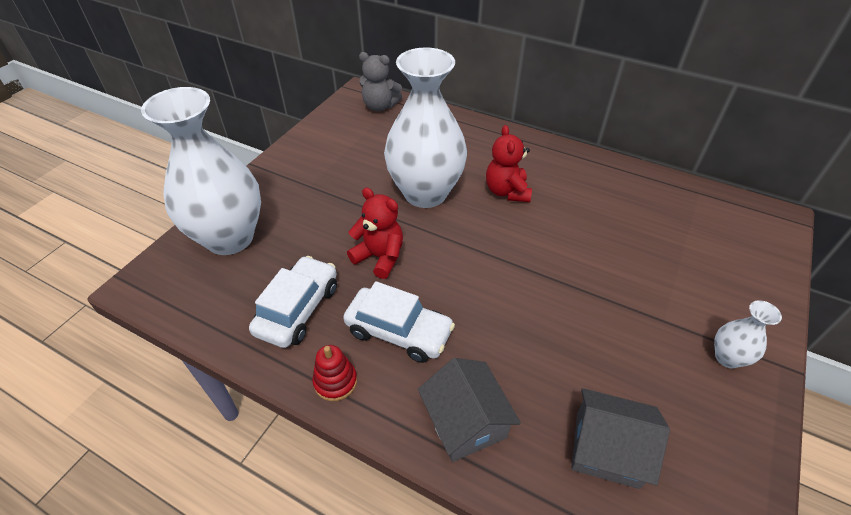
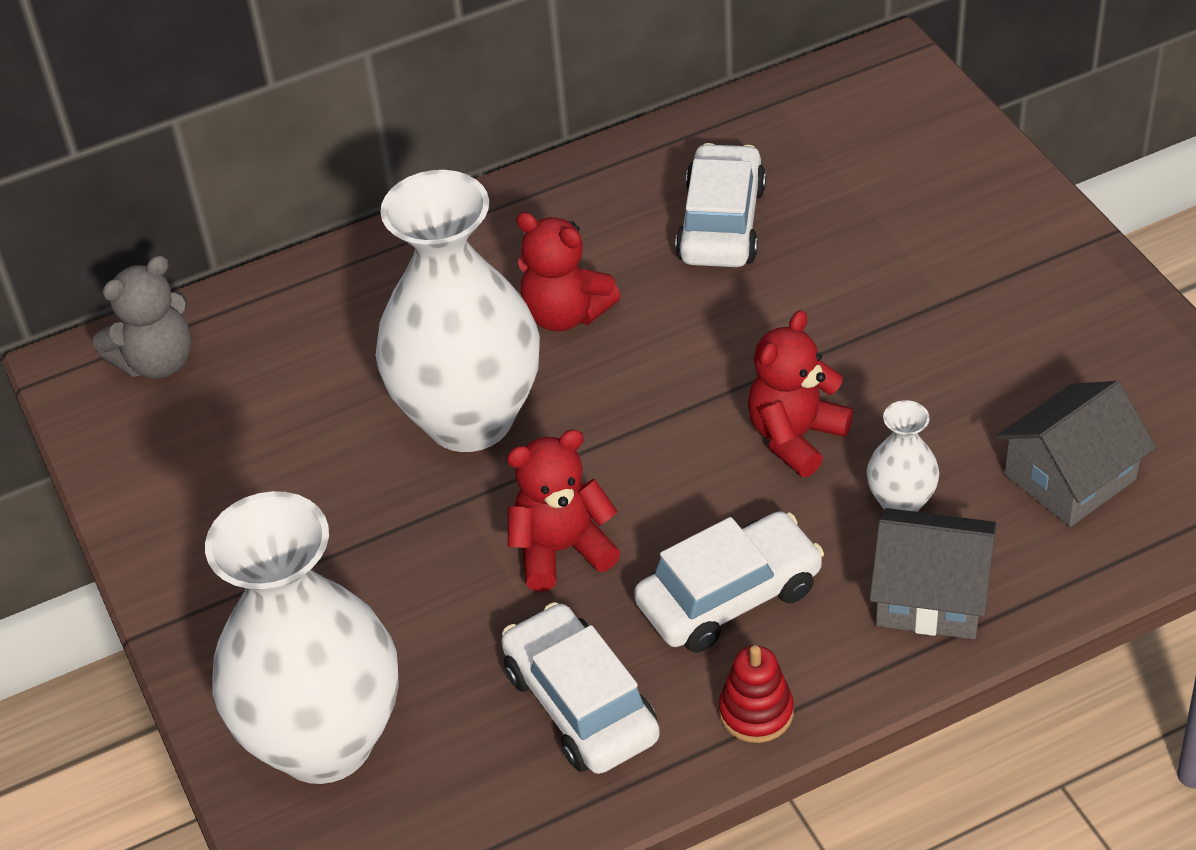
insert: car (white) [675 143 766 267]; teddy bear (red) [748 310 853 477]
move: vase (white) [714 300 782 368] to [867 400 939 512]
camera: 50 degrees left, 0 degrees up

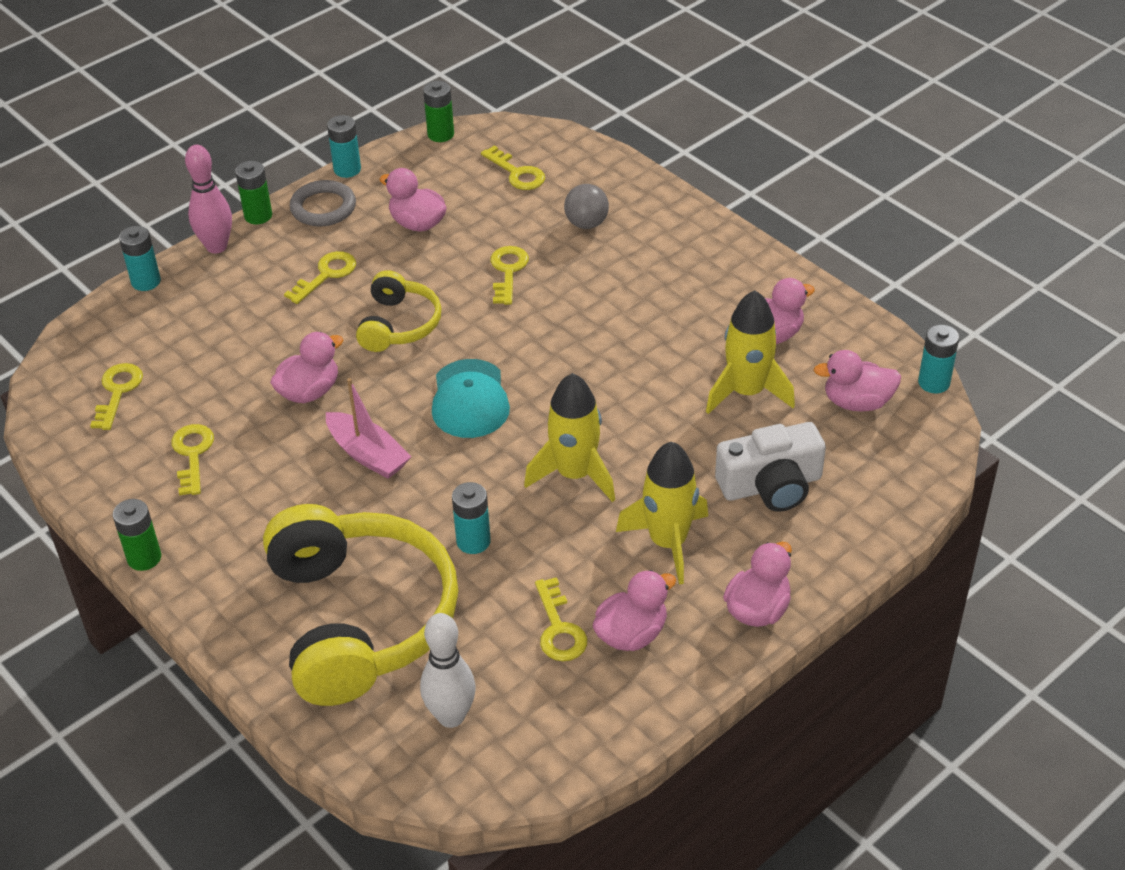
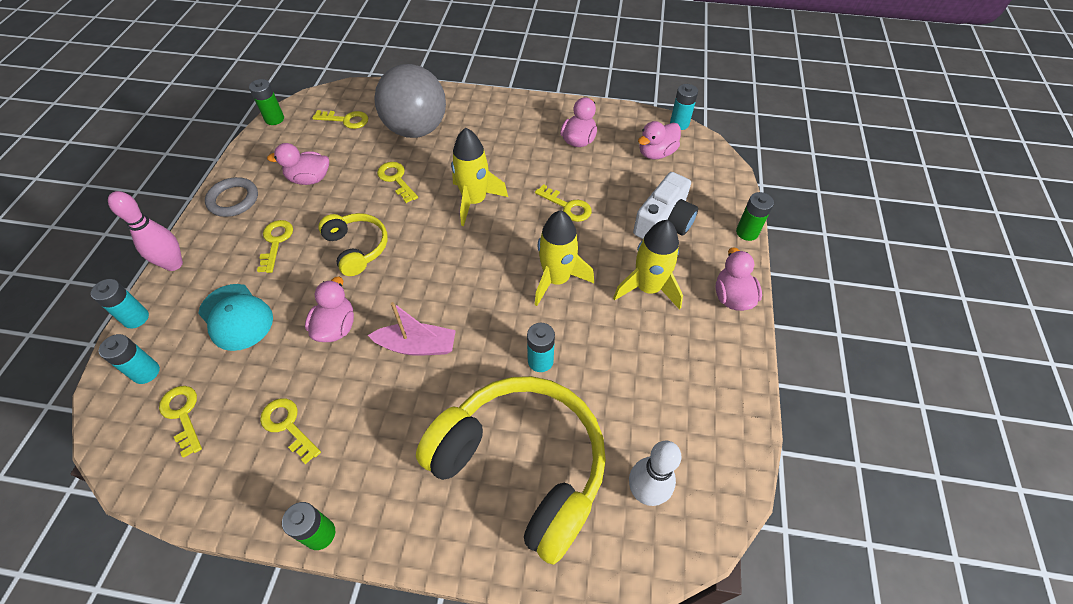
delete: duck (pink) [593 570 676 651]
move: battery (green) [235 161 272 224] to [736 192 774 241]; battery (turquoise) [327 115 361 178] to [99 334 160 384]; cap (turquoise) [432 359 510 438] to [198 284 273 351]; key (yellow) [535 577 587 661] to [535 184 592 222]; rocket (yellow) [706 290 795 414] to [451 127 508 226]
resize: ball (grey) [564 184 609 229] = [374 64 446 138] x2.21
camera: 40 degrees left, 10 degrees up

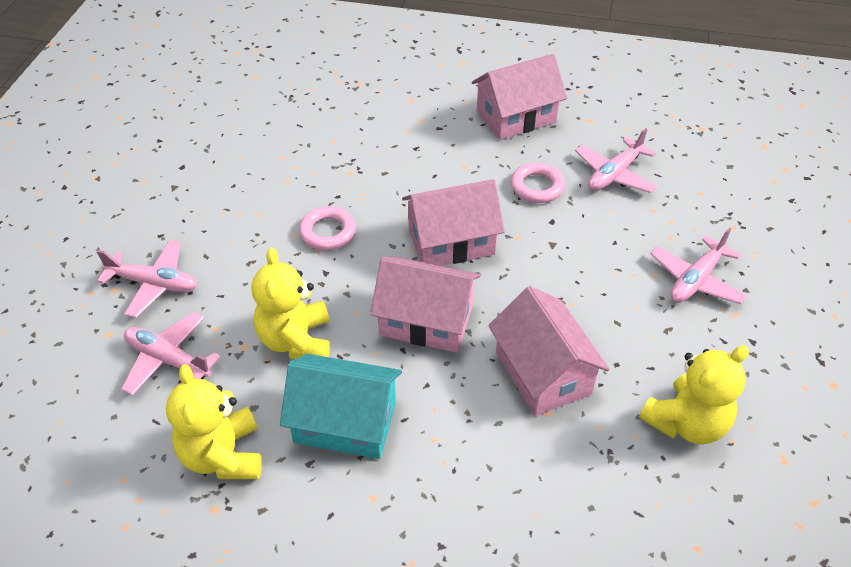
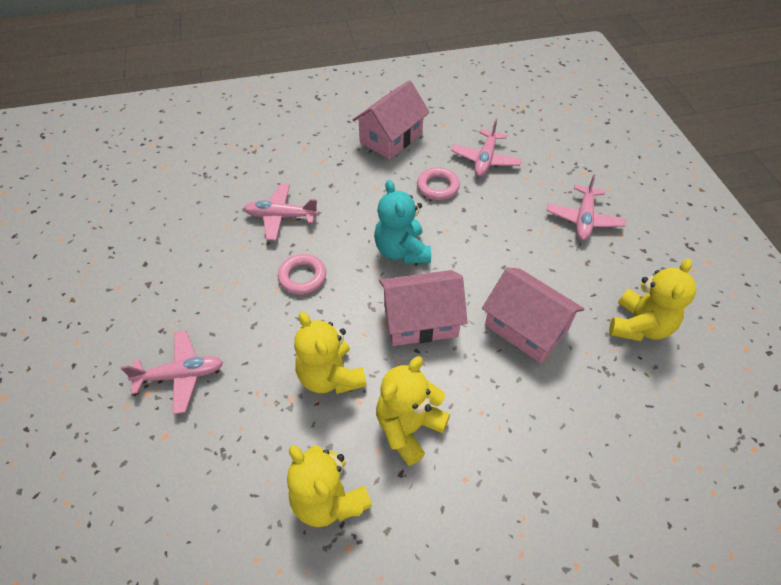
move: plane (pink) [121 312 220 396] to [243 184 319 241]
replace: house (turquoise) [280 354 402 459] to teddy bear (yellow) [376 356 450 466]; house (pink) [402 179 505 266] to teddy bear (turquoise) [374 180 431 264]
camera: 25 degrees left, 5 degrees up

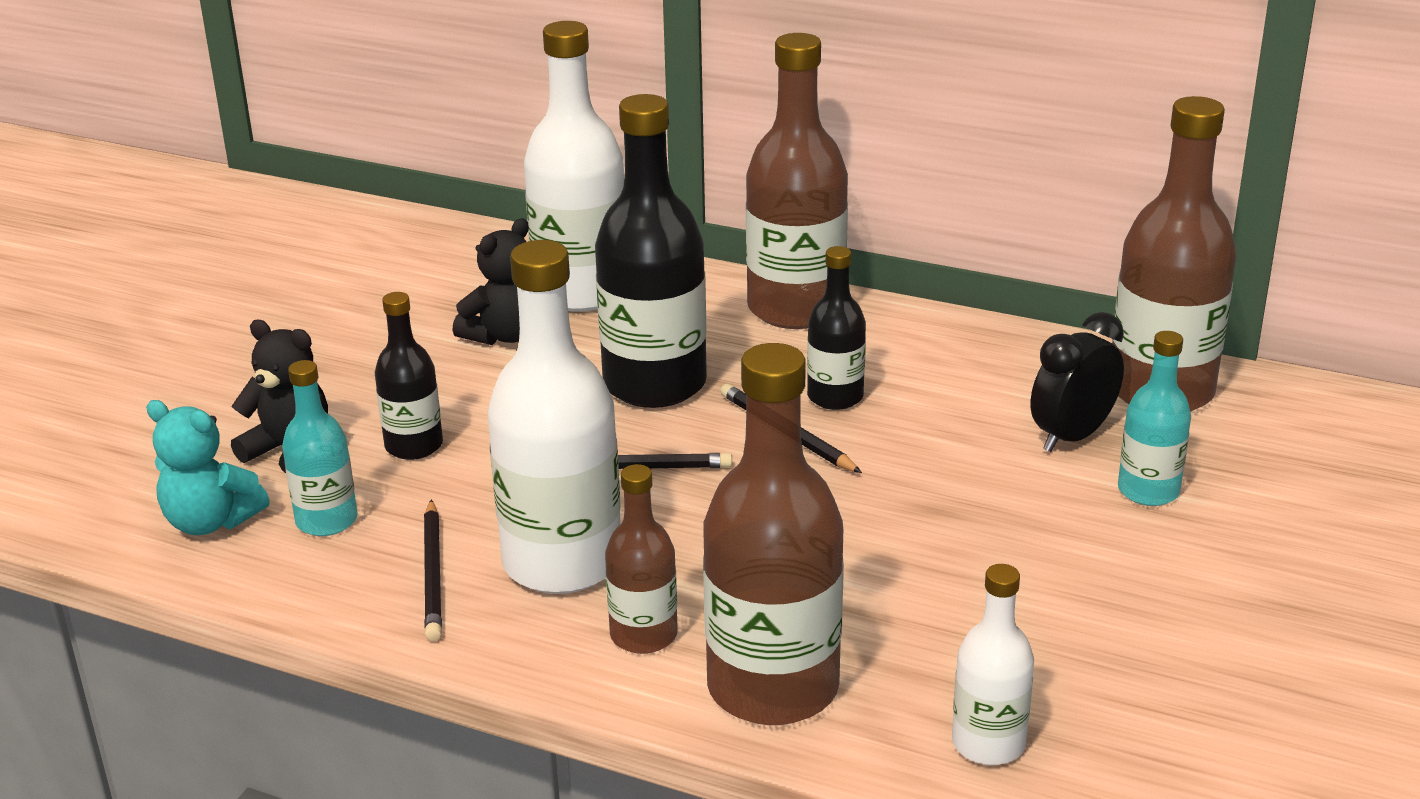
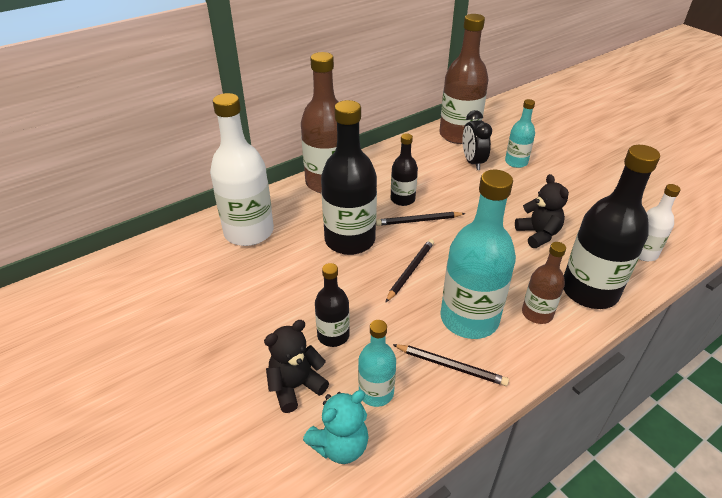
move: teddy bear (black) [452 218 529 345] to [515 174 569 248]
recolor: bottle (white) [488 240 621 594] to bottle (turquoise) [440 170 516 339]; bottle (brown) [703 343 844 725] to bottle (black) [564 145 660 309]
camera: 60 degrees left, 10 degrees up

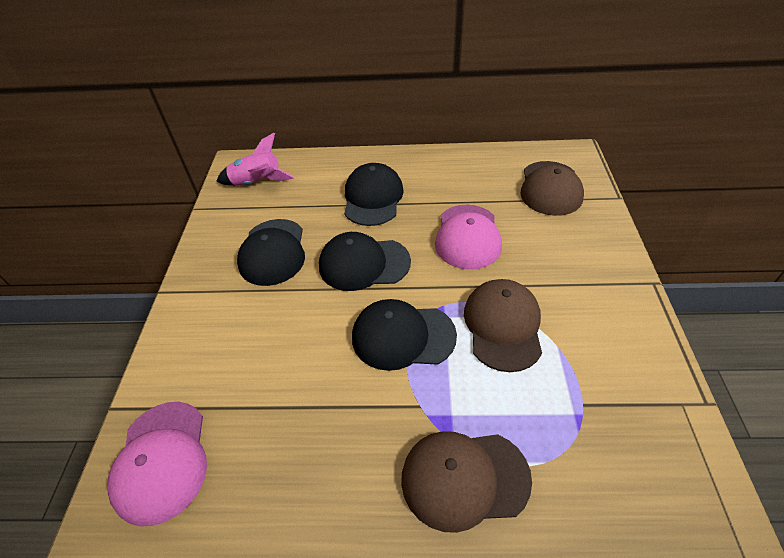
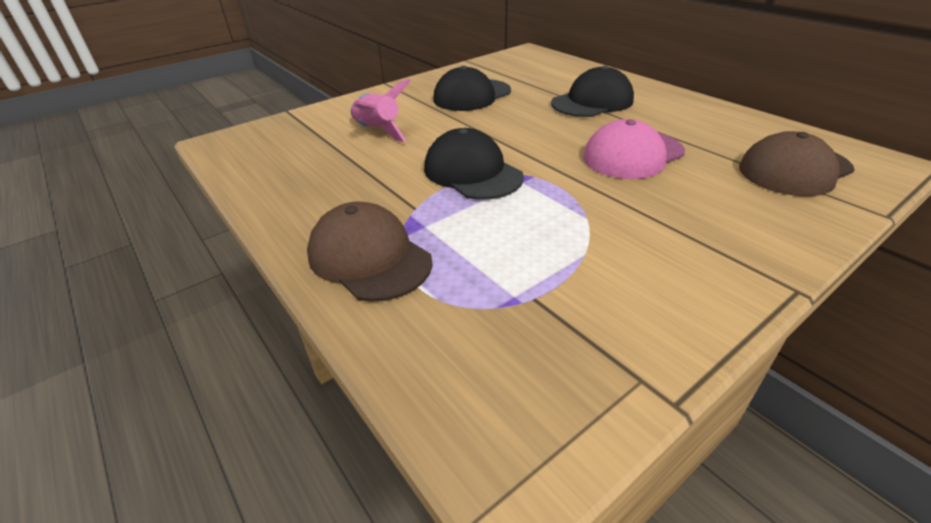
delete: cap (pink) [107 402 207 527]; cap (black) [319 232 411 291]; cap (brown) [464 279 542 372]
move: rocket (pink) [217 133 294 186] to [351 79 411 142]
camera: 50 degrees right, 10 degrees down

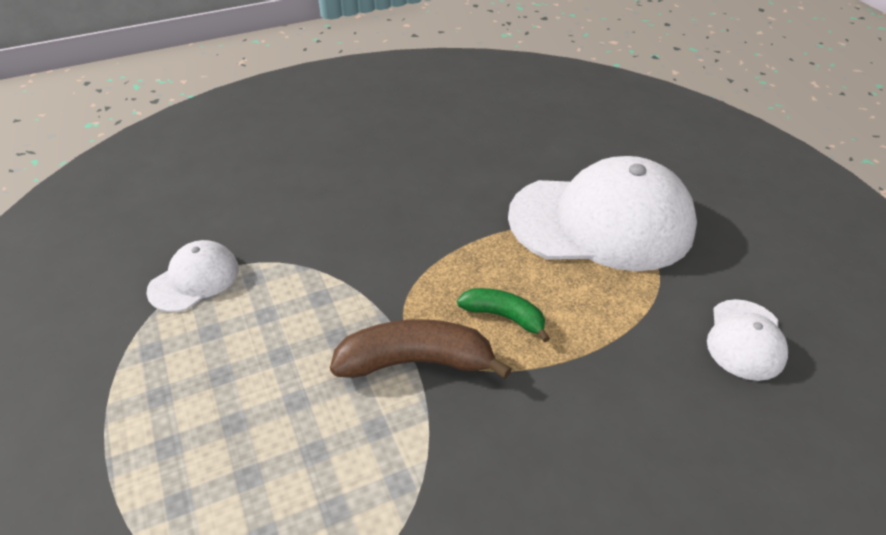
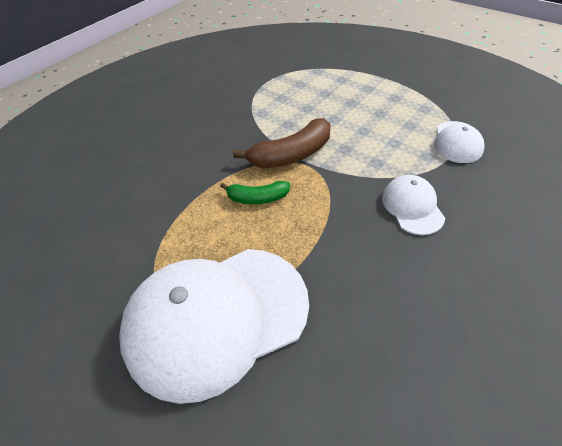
move: cap (white) [707 299 788 381] to [382 175 445 235]
camera: 155 degrees right, 5 degrees up

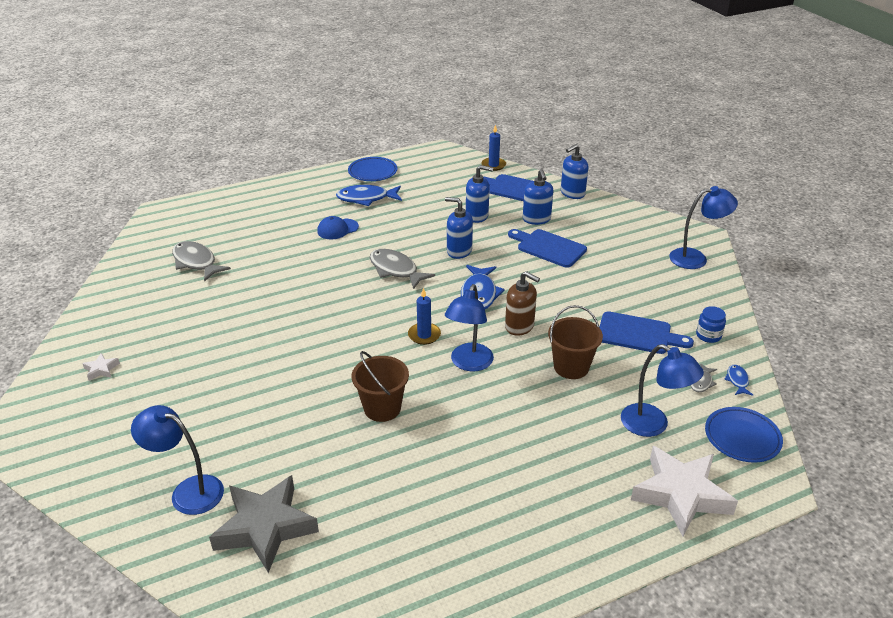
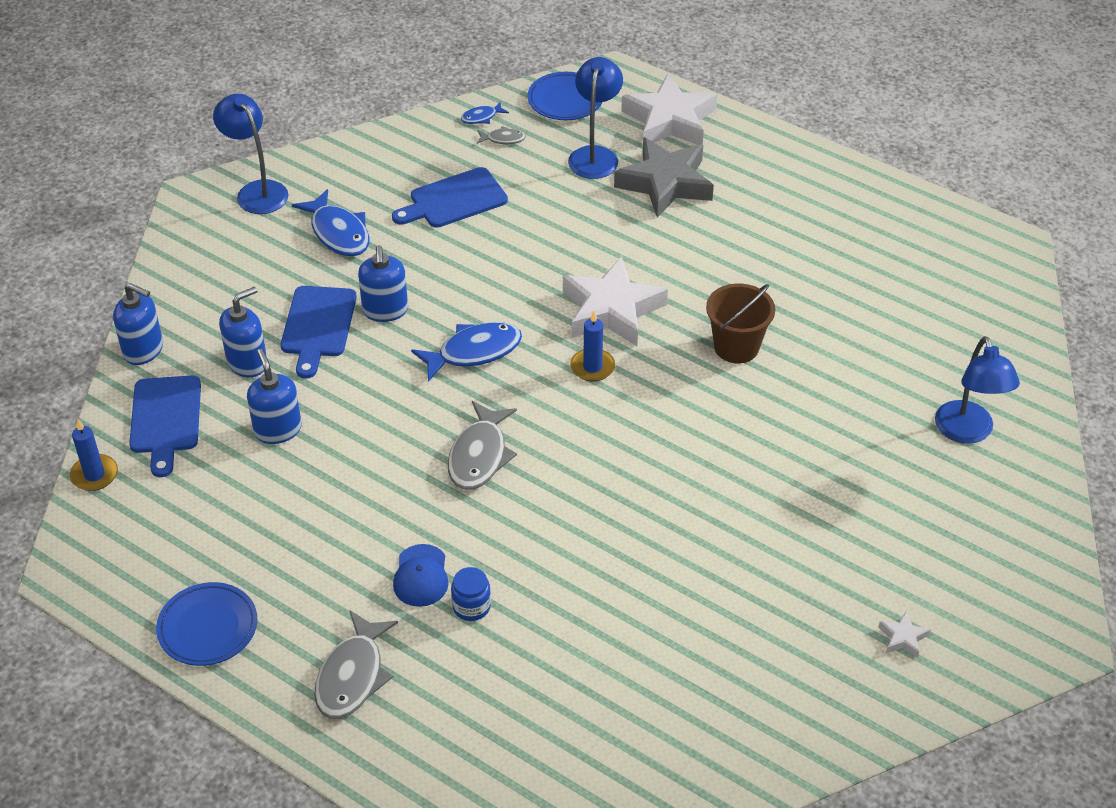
delete: soap dispenser (brown) [505 271 540 336]; bucket (brown) [548 305 603 379]
move: fish (grey) [172 241 231 282] to [314 610 398 719]; star (grey) [209 475 319 573] to [614 137 714 218]; fish (blue) [336 185 402 206] to [292 189 369 256]; soap dispenser (blue) [445 197 473 259] to [358 245 408 322]; jar (blue) [696 306 726 343] to [451 567 491 621]
replace: lamp (blue) [445 284 494 372] to star (white) [563 257 668 346]
rotate: cap (blue) [317 216 359 240] = [393 544 448 607] 60 degrees clockwise; cutting board (blue) [599 311 694 354] = [392 167 508 228] 105 degrees counterclockwise
camera: 120 degrees left, 10 degrees up

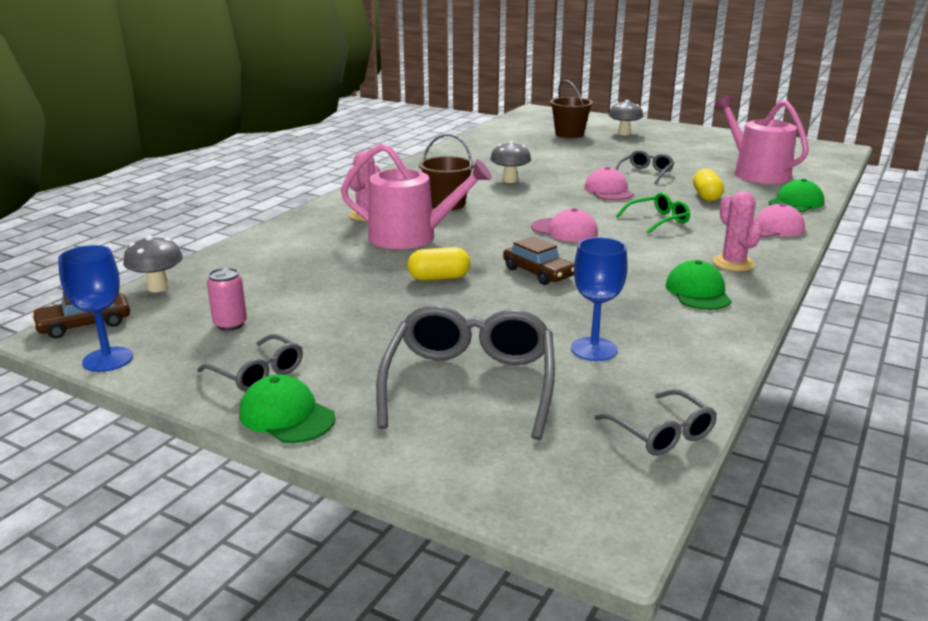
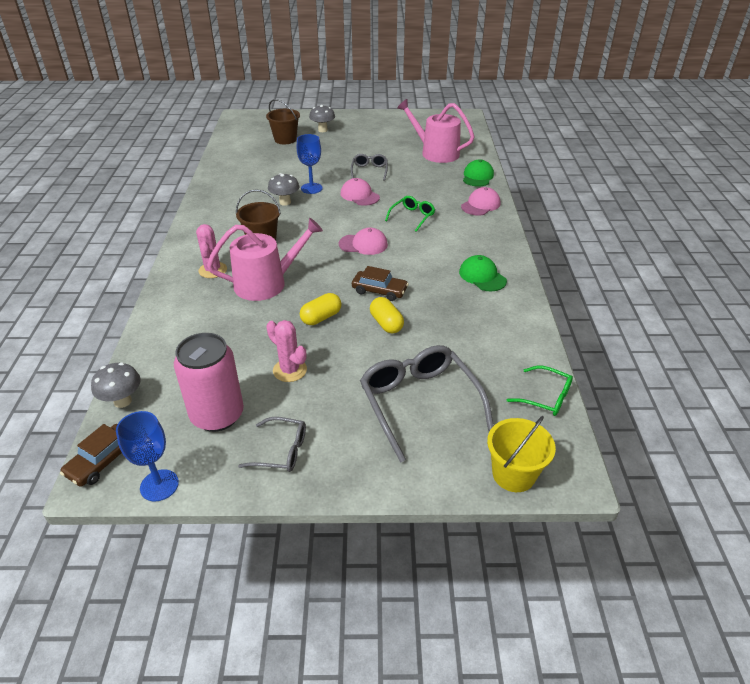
delete: cap (green) [239 374 335 443]
insert: bucket (yellow) [487 416 556 492]
move: goblet (blue) [571 237 628 361] to [296 134 323 194]; capsule (yellow) [693 169 724 201] to [370 297 404 333]; cactus (pink) [712 191 762 271] to [266 320 307 382]
recolor: glasses (grey) [595 389 717 456] to glasses (green) [507 366 573 416]
resize: can (pink) [207 268 247 331] = [174 333 244 432] x2.09
camera: 30 degrees left, 15 degrees up

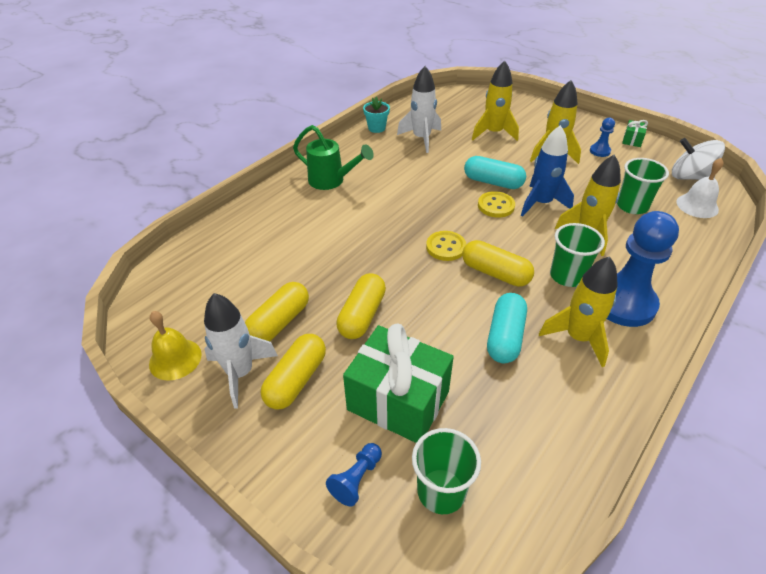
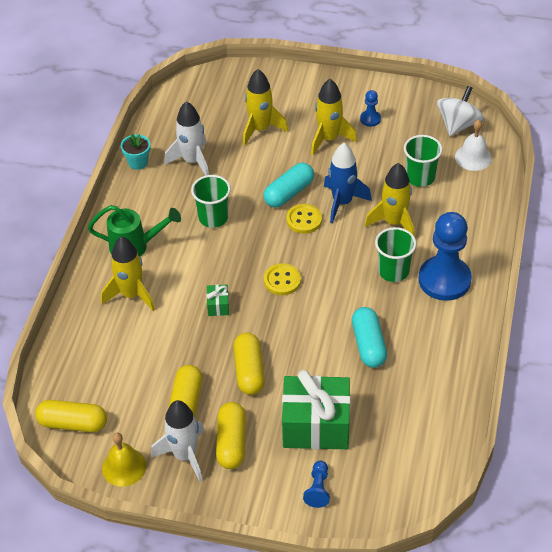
move: cup (green) [412 428 481 514] to [191 175 231 228]; capsule (yellow) [462 240 534 287] to [35 400 107 432]; rocket (yellow) [539 256 617 367] to [101 237 155 311]; gift (green) [622 120 648 147] to [207 285 229 316]
rotate: capsule (turquoise) [464 156 526 189] = [263 163 314 208] 45 degrees counterclockwise; spinning top (white) [672 138 725 180] = [437 86 484 136] 120 degrees clockwise
camera: 25 degrees left, 5 degrees up

